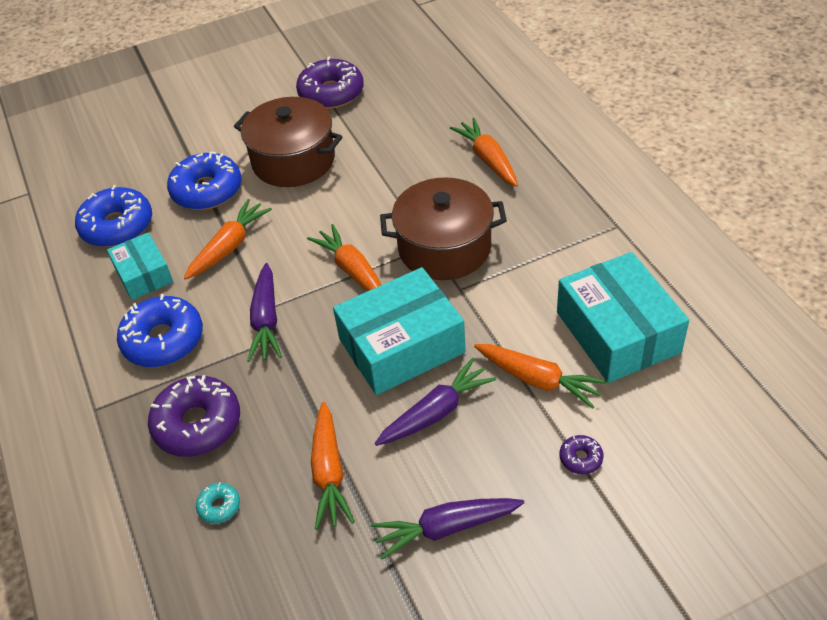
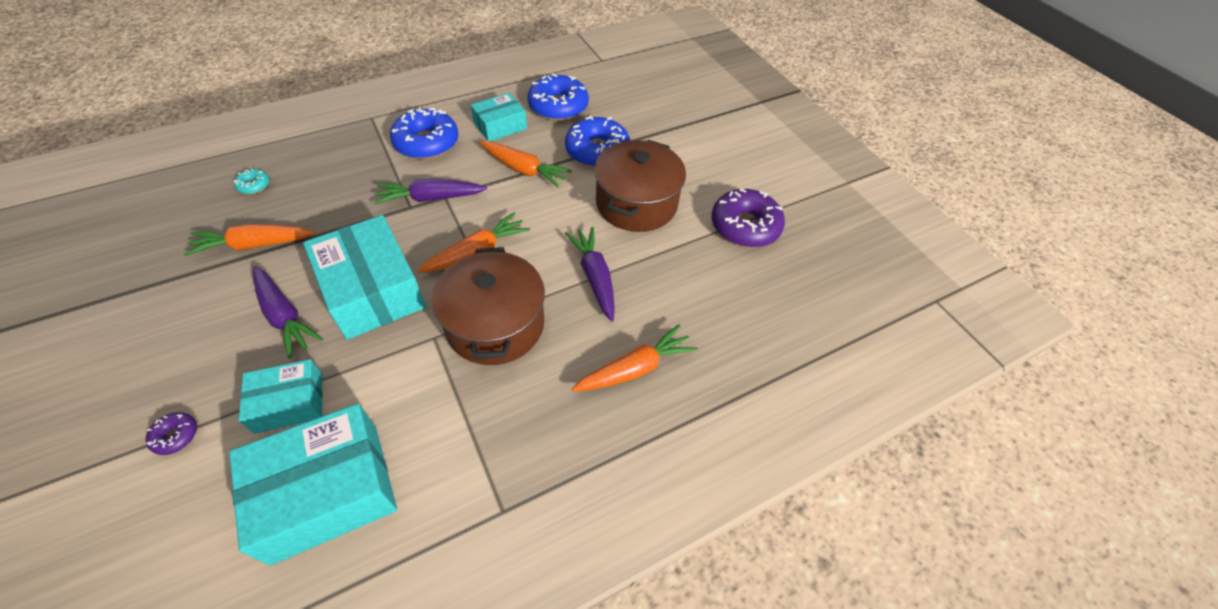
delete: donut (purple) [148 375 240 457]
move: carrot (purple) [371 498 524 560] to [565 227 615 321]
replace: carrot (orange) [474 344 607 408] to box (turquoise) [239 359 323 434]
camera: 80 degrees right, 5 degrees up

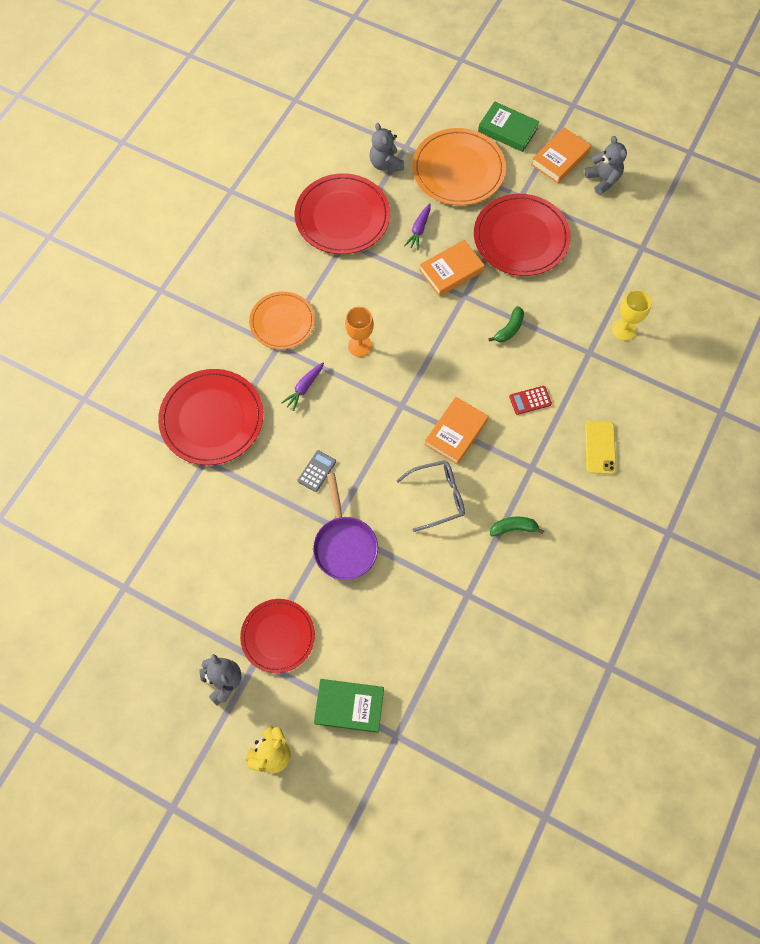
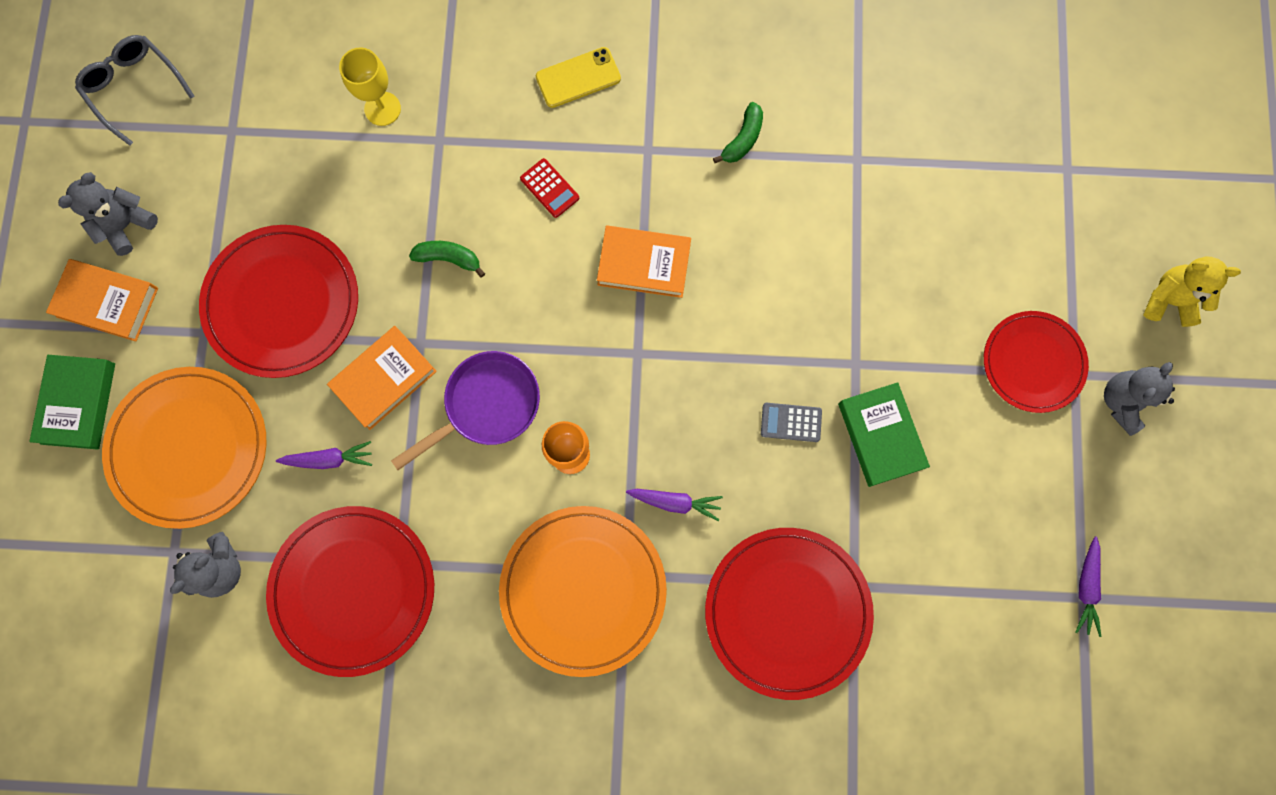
insert: carrot (purple) [1075 537 1101 637]
move: pan (purple) [313 473 378 580] to [391 351 540 470]; book (green) [314 679 384 733] to [838 382 930 487]; glasses (grey) [396 460 465 532] to [75 35 195 146]
rotate: book (orange) [419 240 485 297] = [327 326 437 430] 75 degrees counterclockwise; banana (green) [490 517 544 536] = [713 102 763 163] 120 degrees counterclockwise
resize: plate (orange) [249 292 315 349] = [499 506 667 677] x1.53
camera: 115 degrees left, 10 degrees up

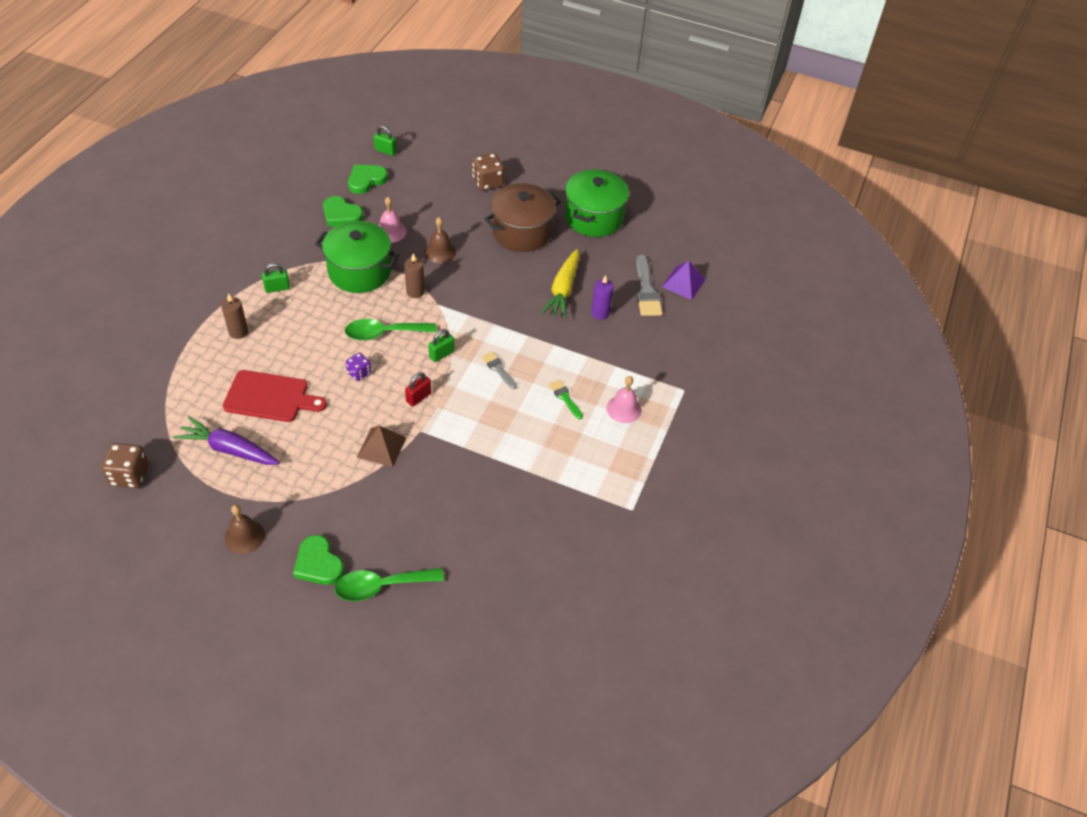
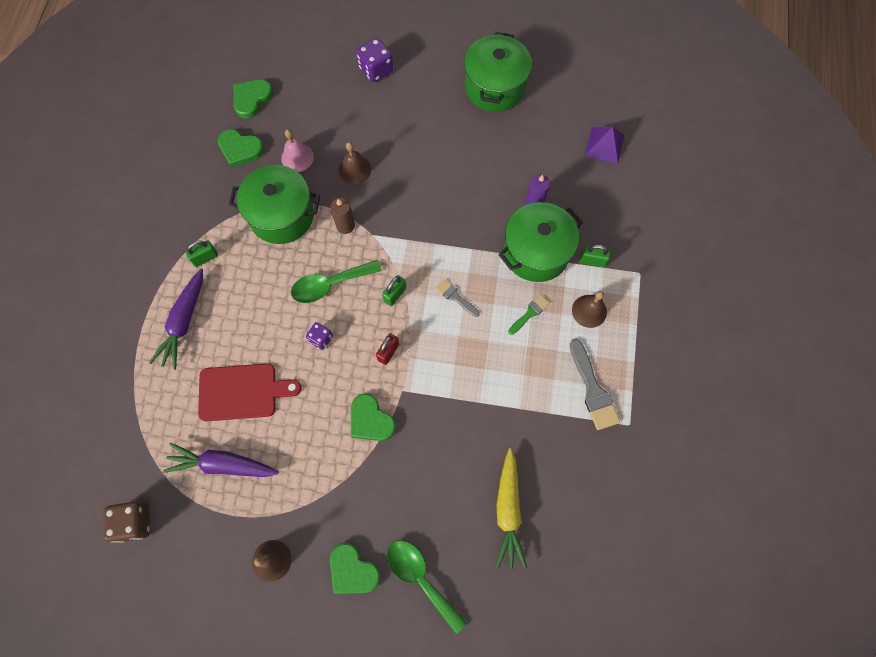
delete: pot (brown) [485 183 561 252]
insert: pot (green) [498 202 583 282]
move: padlock (green) [374 126 397 156] to [580 245 611 267]; carrot (yellow) [541 249 580 319] to [496 448 527 569]; brush (grey) [636 255 662 316] to [570 338 620 430]
replace: candle (brown) [221 293 248 339] to carrot (purple) [149 269 203 370]; pyramid (brown) [357 426 407 467] to heart (green) [351 394 396 441]
recolor: dice (brown) [473 153 504 191] to dice (purple) [356 38 393 82]; bell (pink) [607 376 641 423] to bell (brown) [572 291 607 328]
rotate: spoon (green) [335 568 444 601] = [387 540 467 634] 75 degrees clockwise; brush (green) [549 379 583 419] = [508 294 550 335] 90 degrees clockwise
camera: 10 degrees left, 20 degrees up

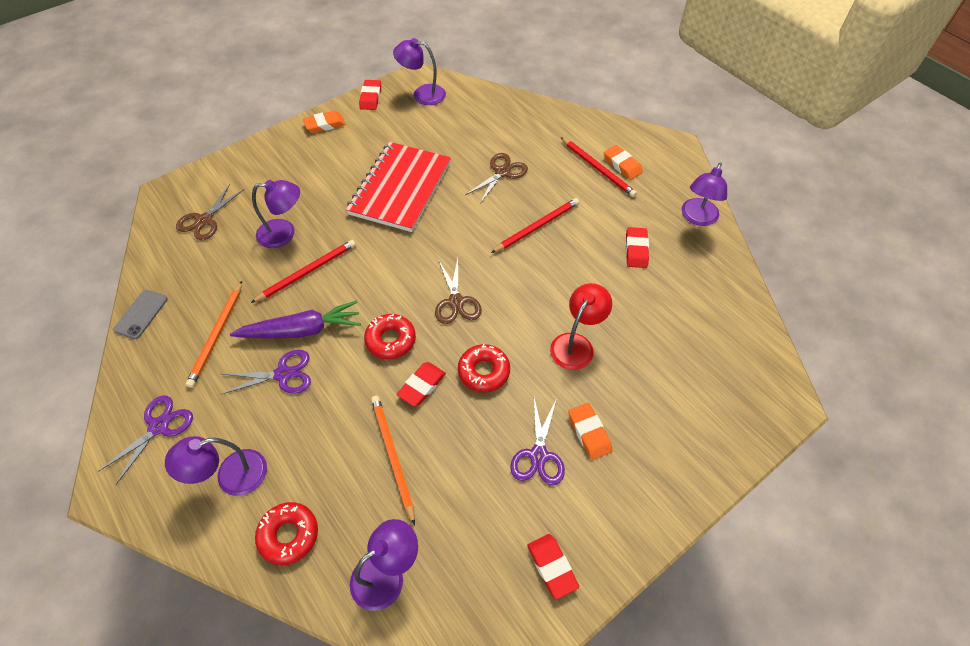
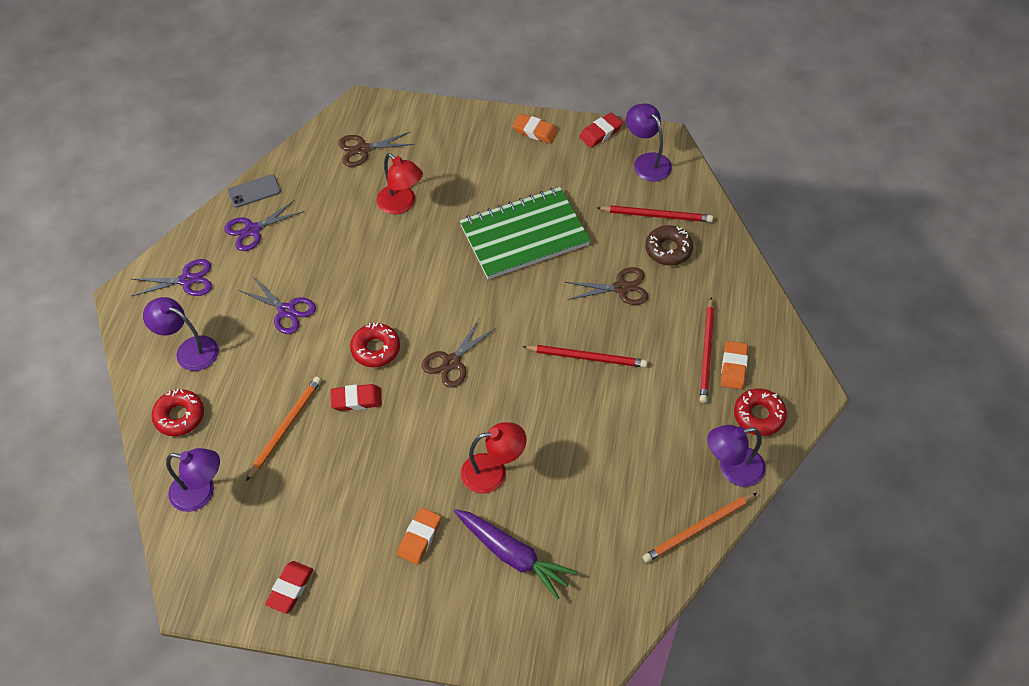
delete: eraser (red) [626 227 649 268]
insert: donut (brown) [645 225 693 266]
move: pencil (orange) [185 281 242 388] to [643 493 757 563]; carrot (purple) [230 301 361 338] to [454 509 577 600]; pencil (red) [251 240 356 303] to [597 205 713 222]; donut (red) [458 344 510 392] to [734 388 787 436]; scissors (purple) [510 398 565 485] to [224 200 304 251]
recolor: lamp (purple) [252 180 300 248] to lamp (red) [377 153 423 214]; notebook (red) [346 142 451 232] to notebook (green) [459 187 590 279]
camera: 50 degrees right, 0 degrees up

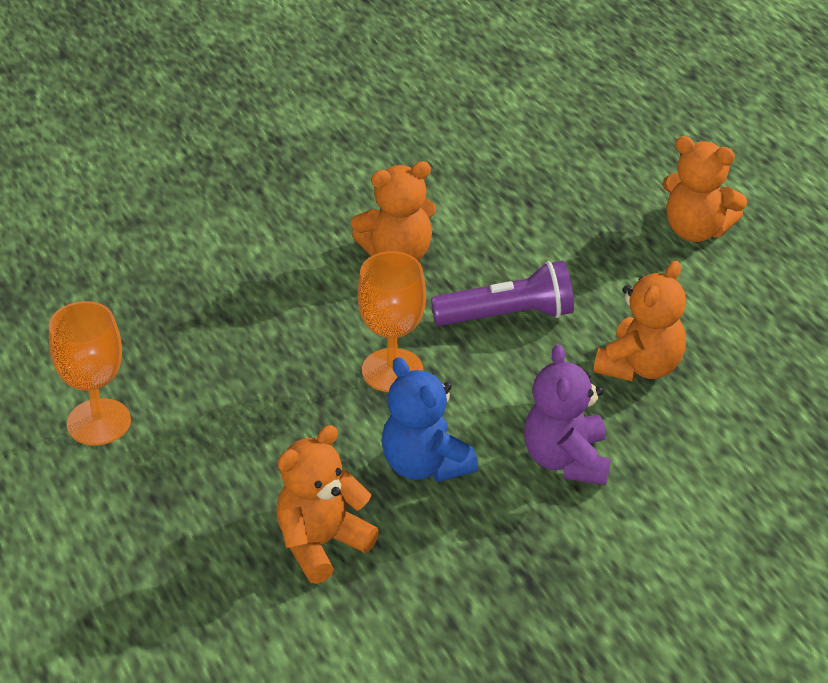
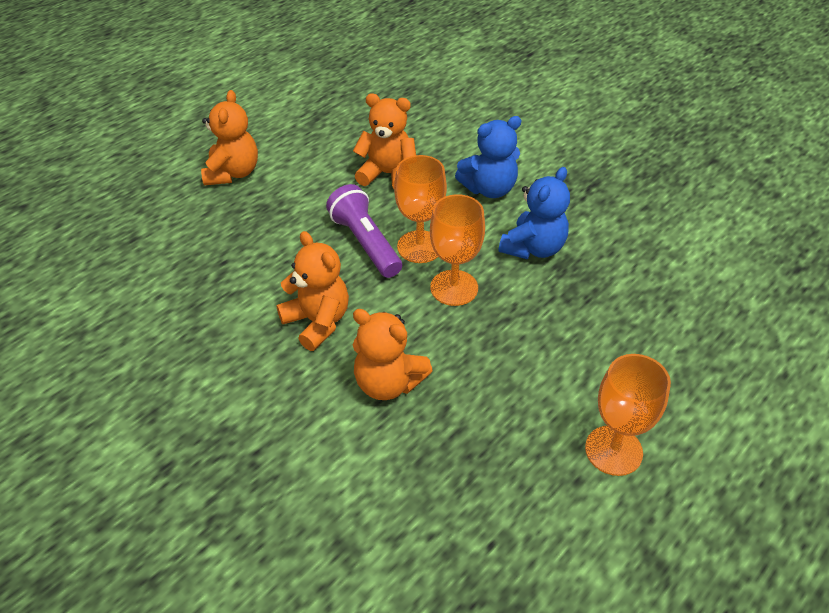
insert: goblet (orange) [394 155 447 263]
move: teddy bear (orange) [276 425 379 584] to [353 309 433 400]
recolor: teddy bear (purple) [524 344 611 485] to teddy bear (blue) [455 116 521 198]
camera: 110 degrees left, 5 degrees up

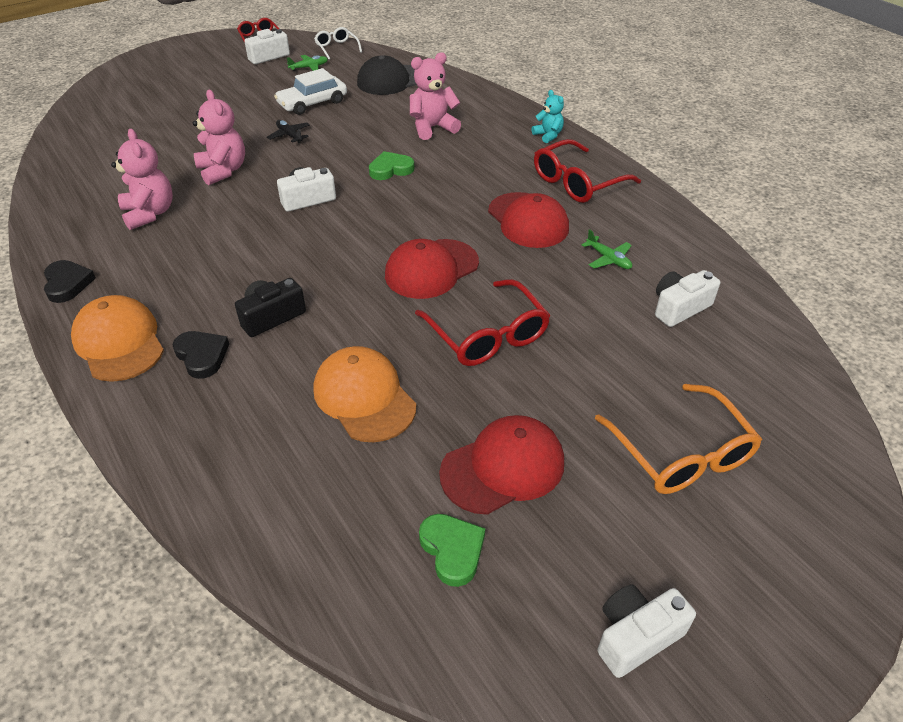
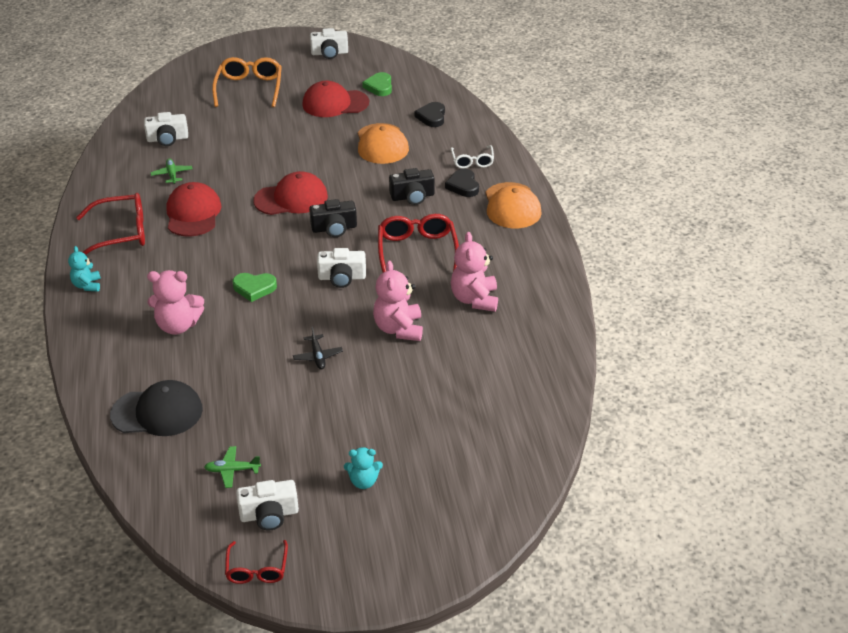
delete: car (white) [274 68 347 115]
insert: camera (black) [309 199 357 237]; teddy bear (turquoise) [344 447 383 489]
move: heart (black) [44 260 96 303] to [414 102 445 127]; glasses (white) [314 27 362 60] to [450 145 494 169]; glasses (red) [415 279 551 366] to [378 214 459 273]
camera: 155 degrees left, 5 degrees down

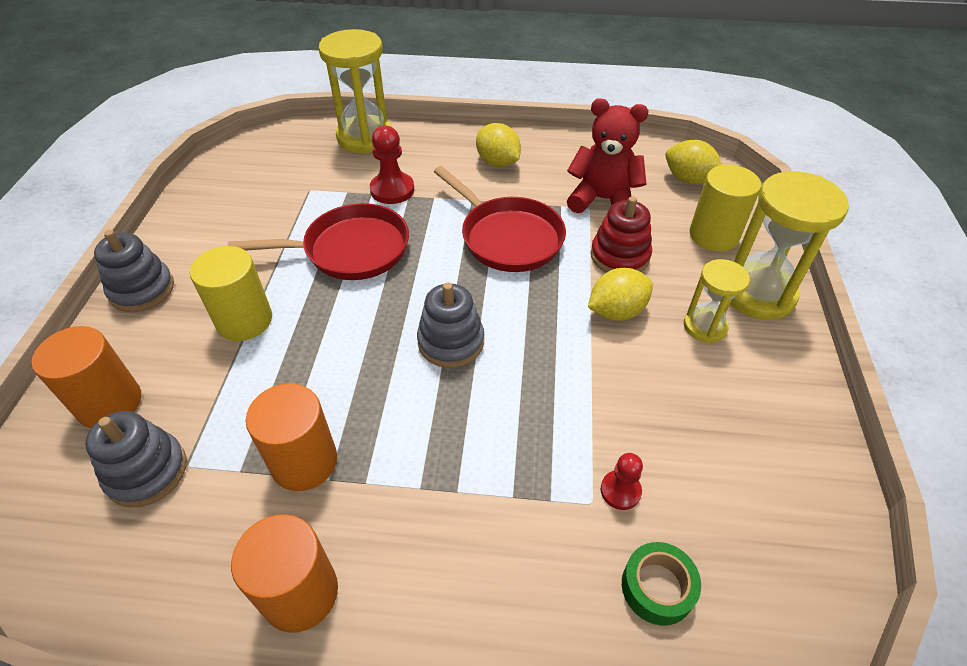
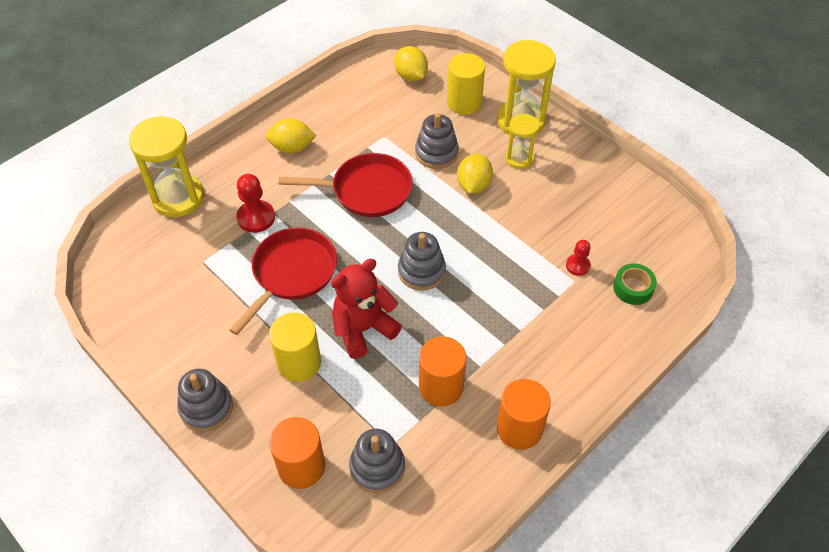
move: teddy bear (red) [567 98 649 213] to [331 259 402 359]
recolor: stacking toy (red) [591 196 652 273] to stacking toy (grey) [415 113 459 169]
rotate: lemon (yellow) [665 140 722 184] = [394 46 428 81] 75 degrees clockwise
camera: 50 degrees left, 5 degrees up

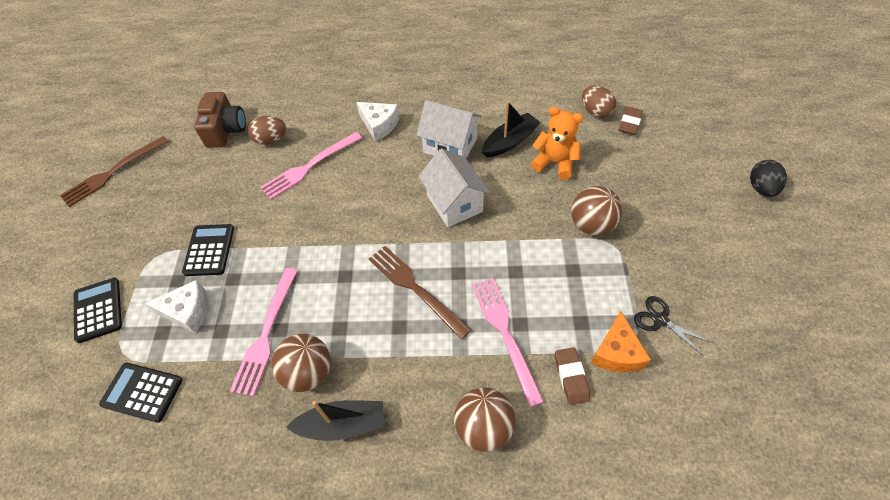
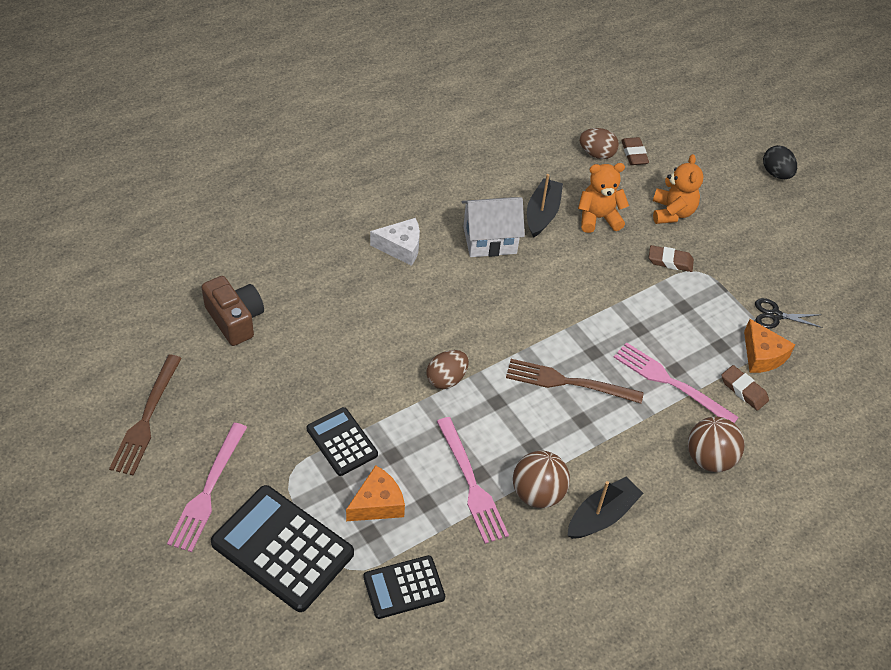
delete: house (white) [419 148 490 227]
insert: teddy bear (orange) [653 154 704 224]
move: egg (brown) [248 116 286 145] to [426 350 469 389]; fork (pink) [260 132 362 200] to [167 423 247 552]
replace: ball (brown) [571 186 623 236] to eraser (brown) [649 245 694 272]
recolor: cheese (white) [145 280 207 333] to cheese (orange) [346 465 405 521]
resize: calculator (black) [74 278 122 343] = [211 485 354 612] x1.71
camera: 40 degrees left, 5 degrees down

